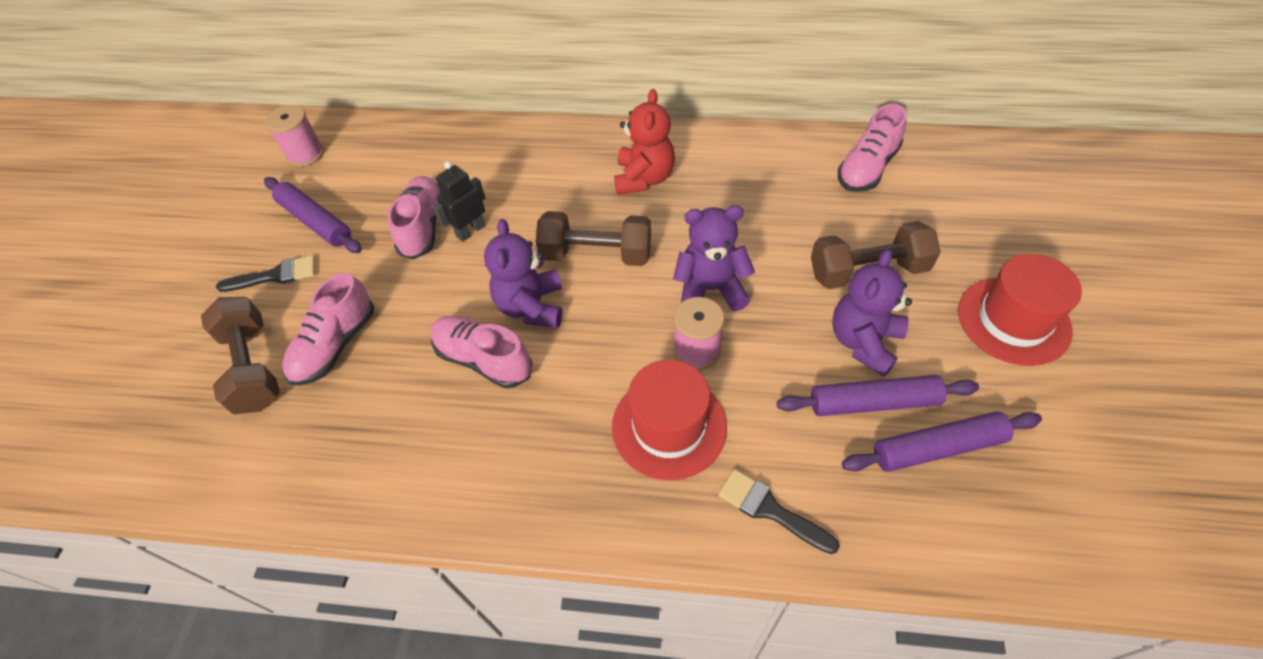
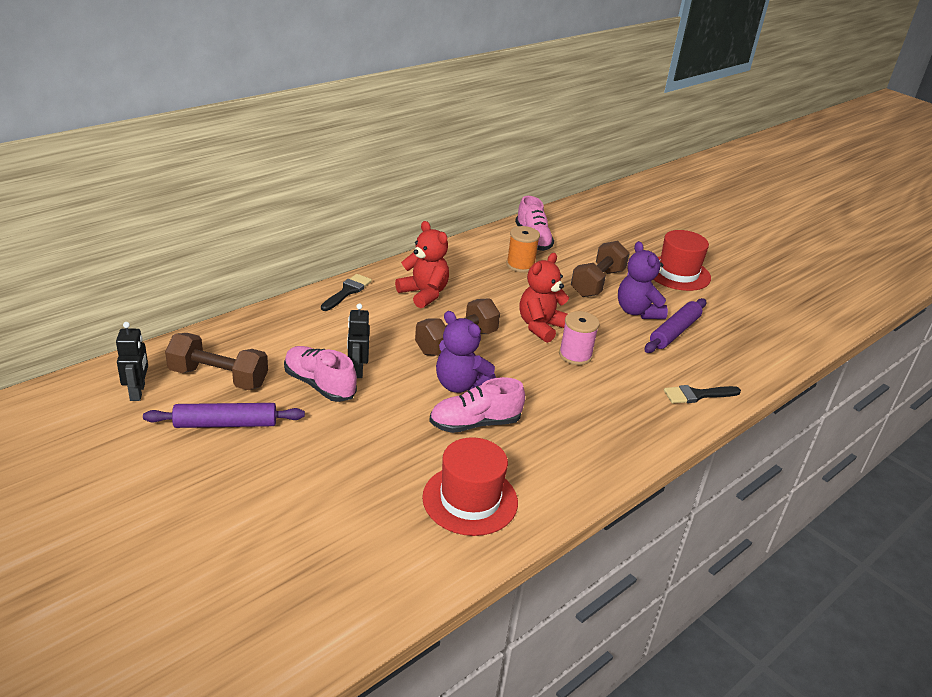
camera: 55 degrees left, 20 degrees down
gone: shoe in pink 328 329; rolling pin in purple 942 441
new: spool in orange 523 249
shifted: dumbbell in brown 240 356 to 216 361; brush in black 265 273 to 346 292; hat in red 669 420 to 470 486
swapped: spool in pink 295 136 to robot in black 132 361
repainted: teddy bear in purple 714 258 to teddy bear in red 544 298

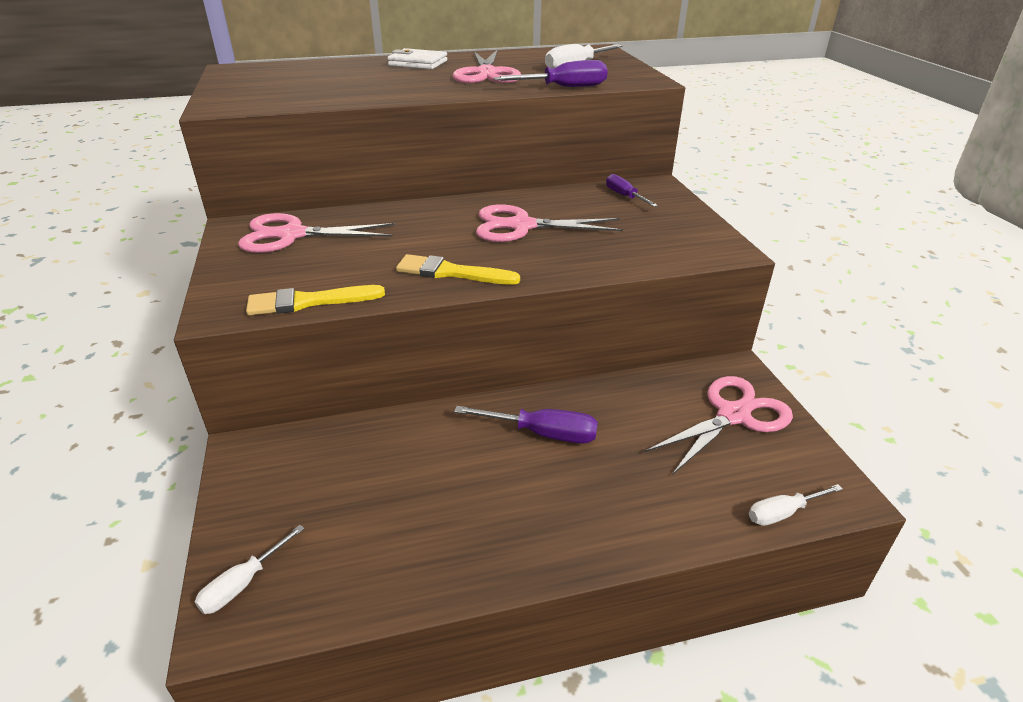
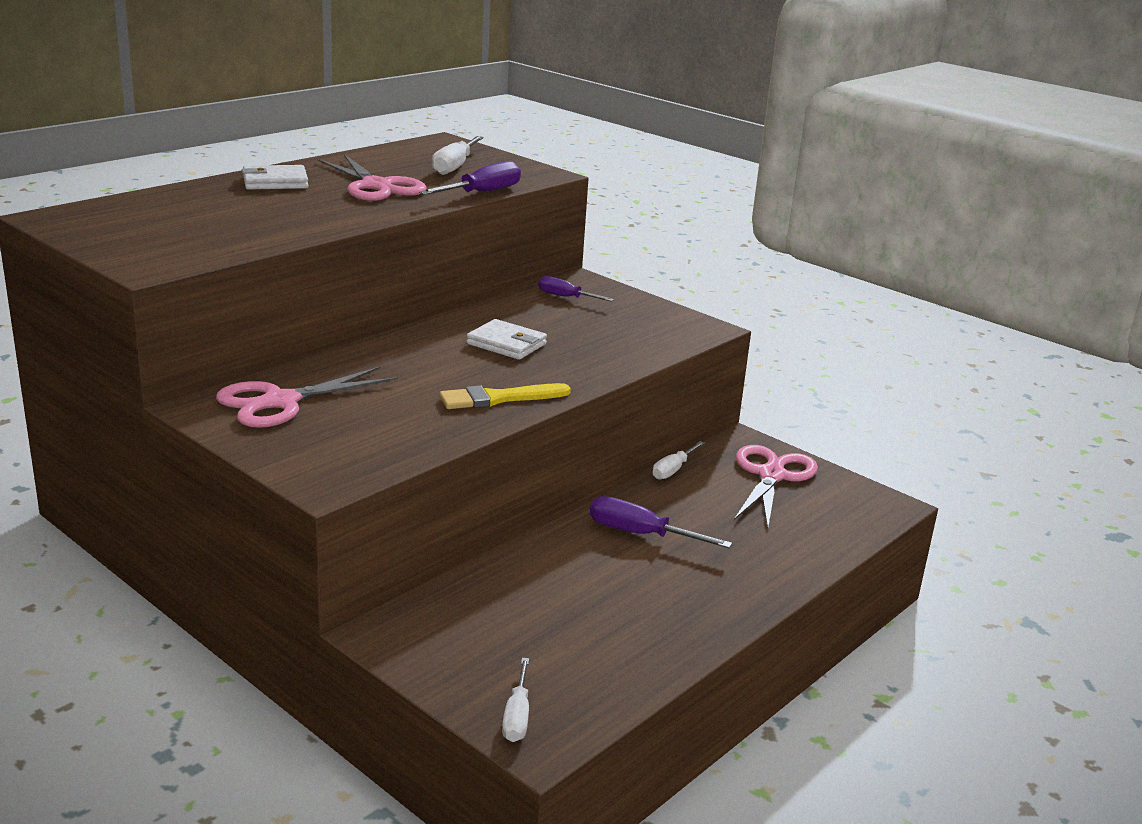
camera: 35 degrees left, 10 degrees down
gone: brush in yellow 315 300
shifted: screwdriver in white 796 505 to 679 460
swapped: scissors in pink 549 223 to wallet in white 507 339
rotated: screwdriver in purple 526 425 = 661 522 135 degrees counterclockwise

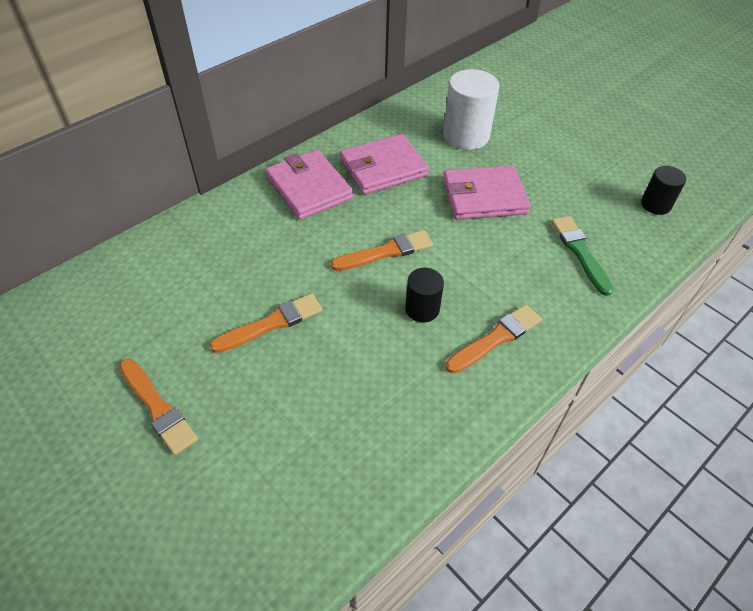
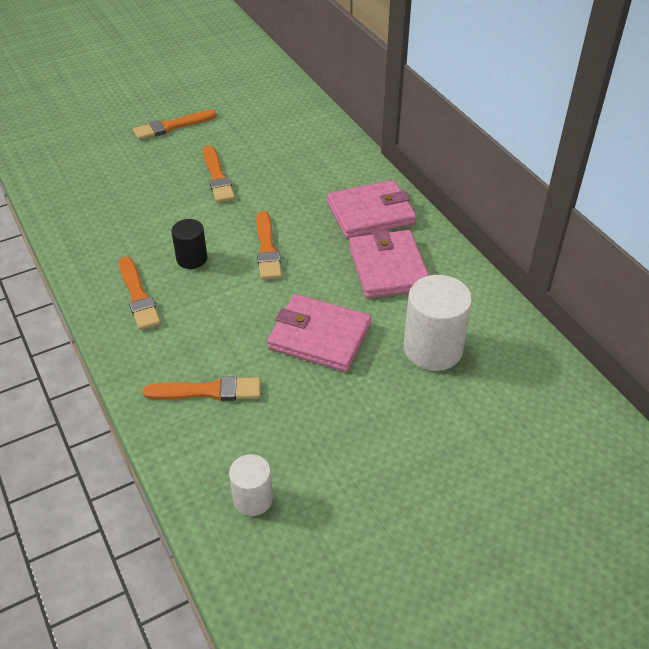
camera: 105 degrees right, 5 degrees down
repainted: brush in green 582 256 to brush in orange 202 388; cylinder in black 663 190 to cylinder in white 251 485
rotated: wallet in pink 487 192 = 319 333 75 degrees counterclockwise

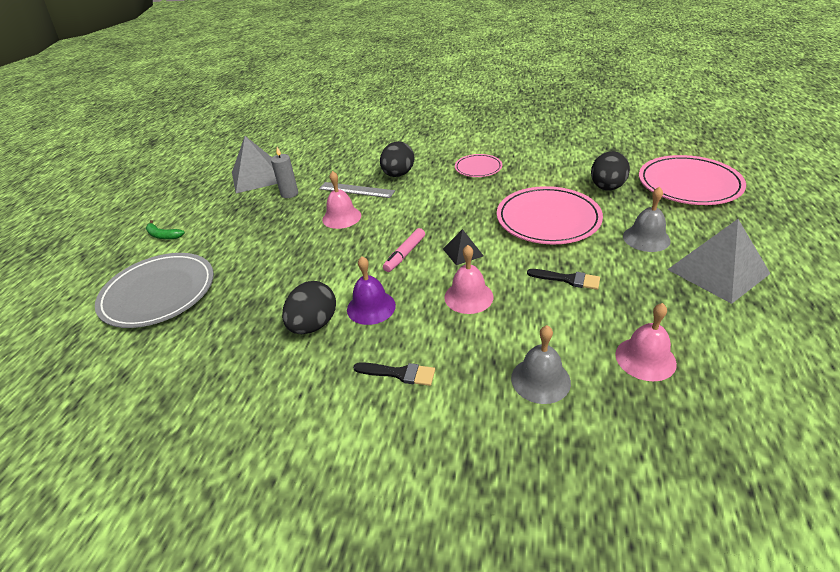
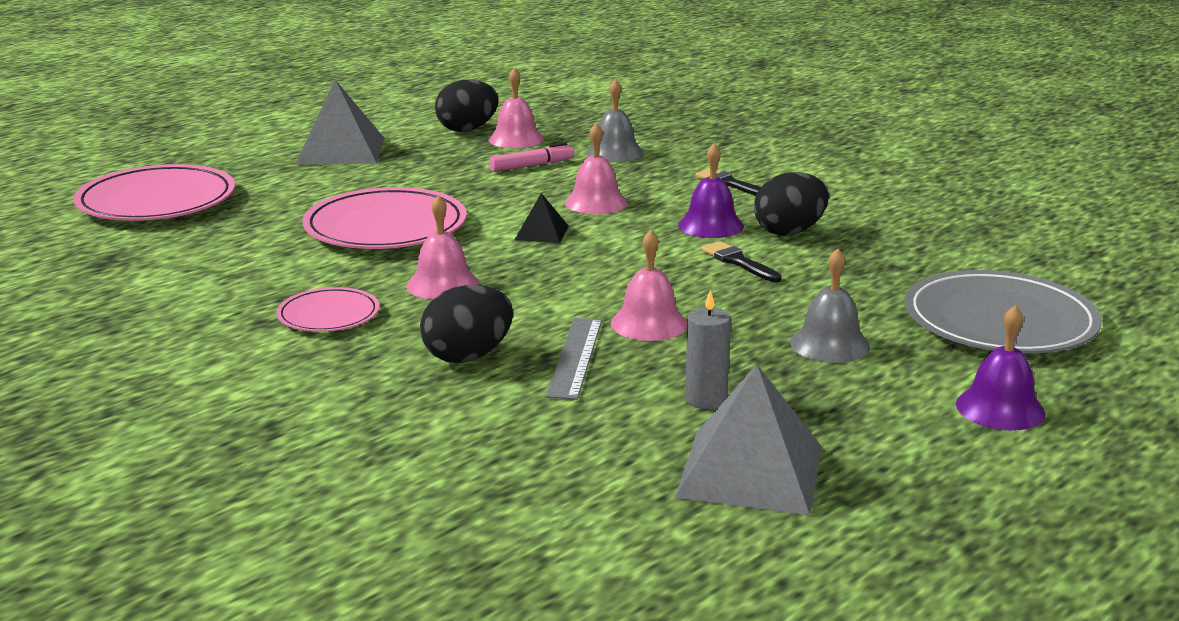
camera: 150 degrees left, 15 degrees down
new: bell in pink 443 247
shifted: marker in pink 404 250 to 531 157; brush in black 563 279 to 741 261; egg in black 610 171 to 466 105; bell in grey 647 219 to 830 305
swapped: banana in green 165 229 to bell in purple 1000 368
rotated: ruler in grey 357 190 = 574 359 45 degrees clockwise

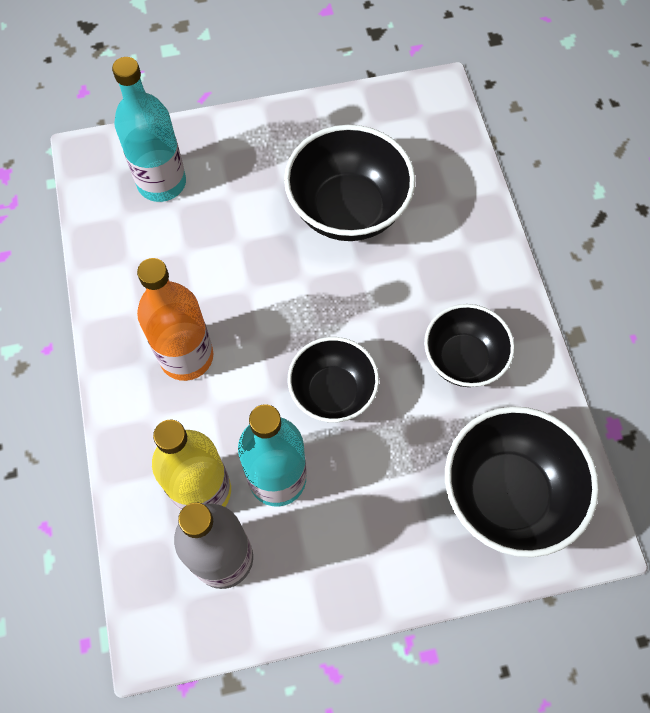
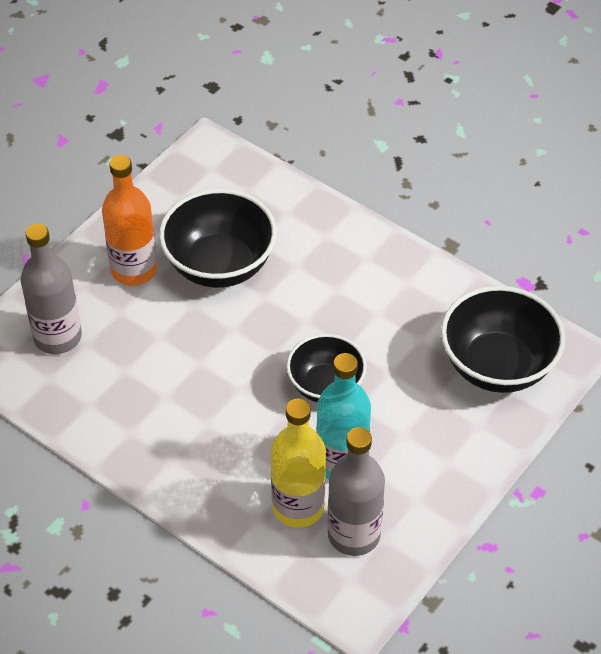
camera: 40 degrees left, 15 degrees down
gone: bowl in black 469 345
shifted: bottle in orange 175 319 to 129 220
repainted: bottle in turquoise 149 129 to bottle in grey 51 289

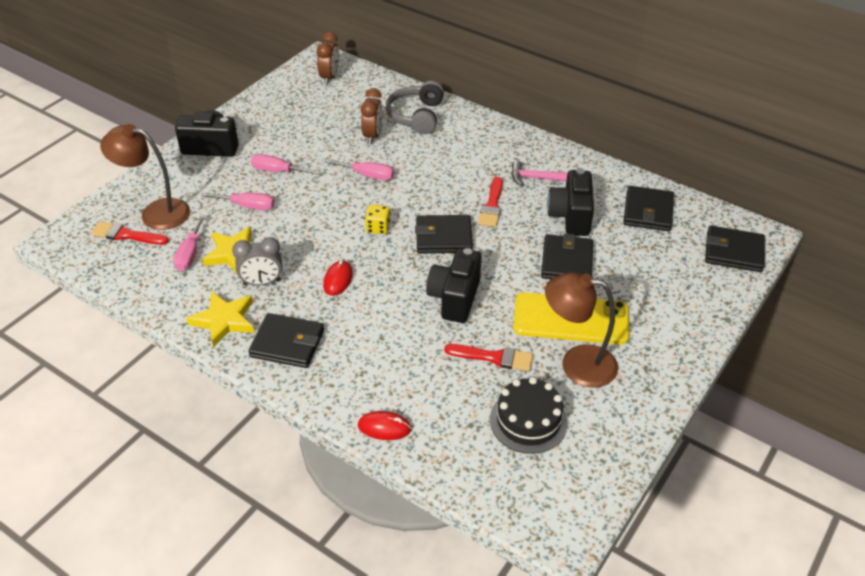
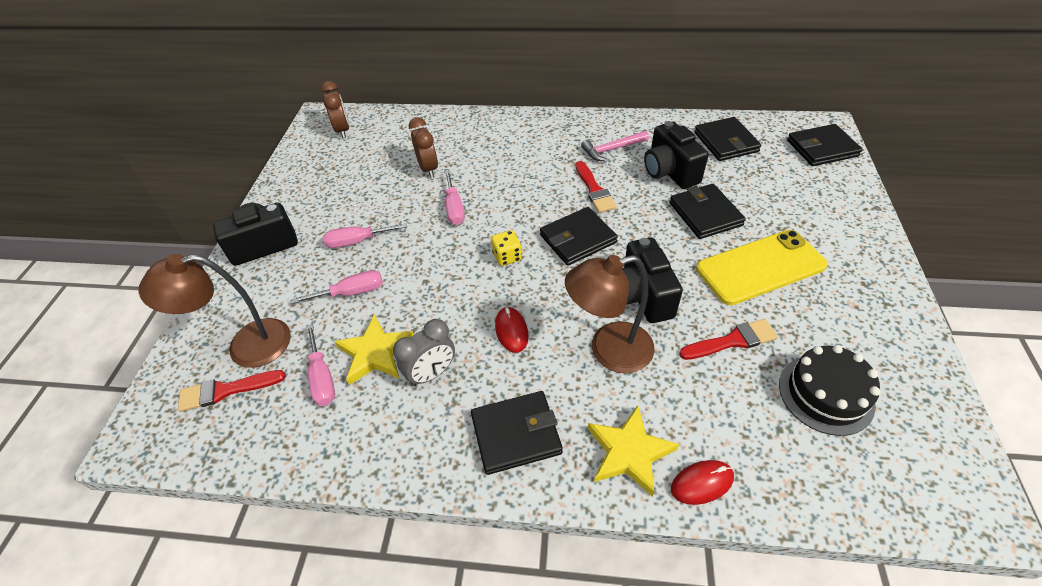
camera: 25 degrees left, 5 degrees up
gone: headphones in grey 415 107
shifted: star in yellow 220 319 to 633 451; lamp in brown 581 330 to 609 314
rotated: screwdriver in pink 359 169 = 455 198 90 degrees clockwise

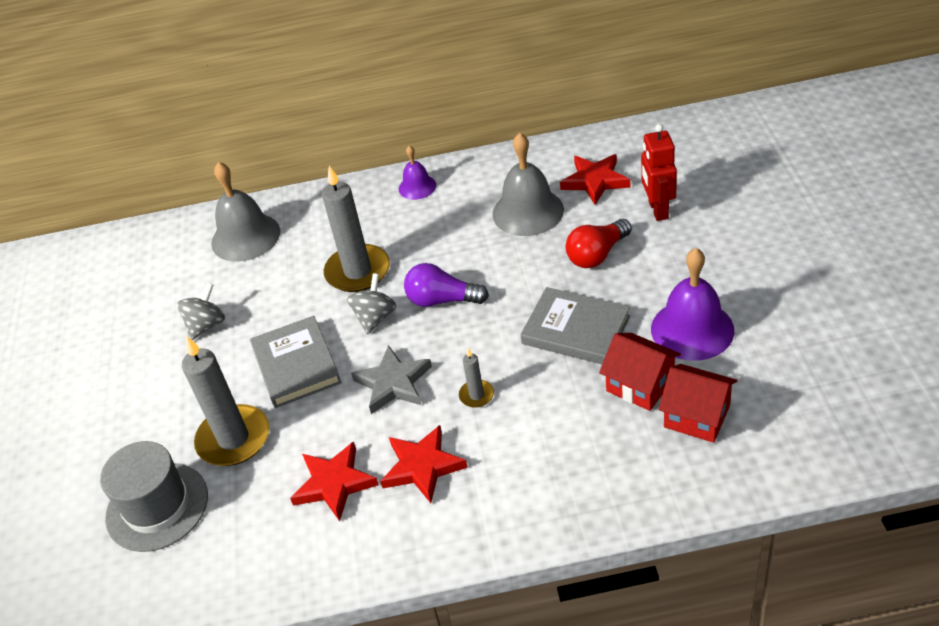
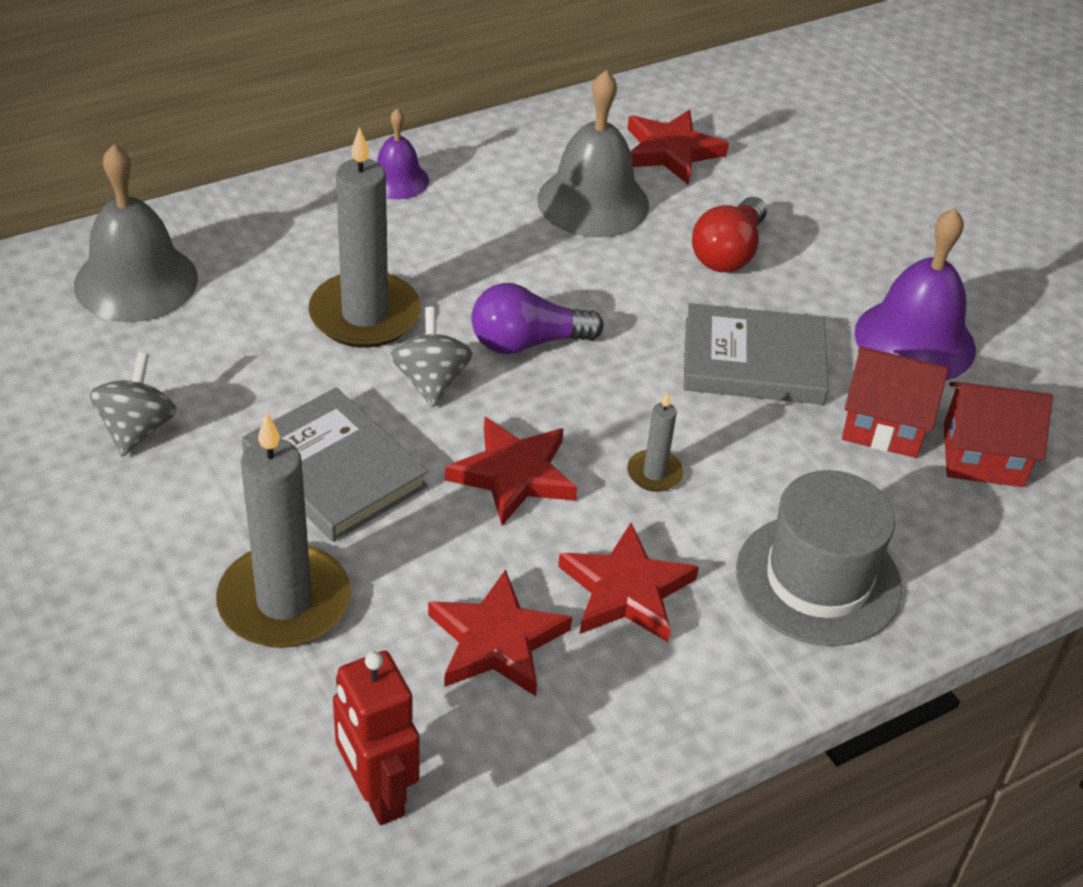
camera: 30 degrees left, 0 degrees up
shifted: hat in grey 154 496 to 819 558; robot in red 659 172 to 376 738
repainted: star in grey 391 379 to star in red 511 471

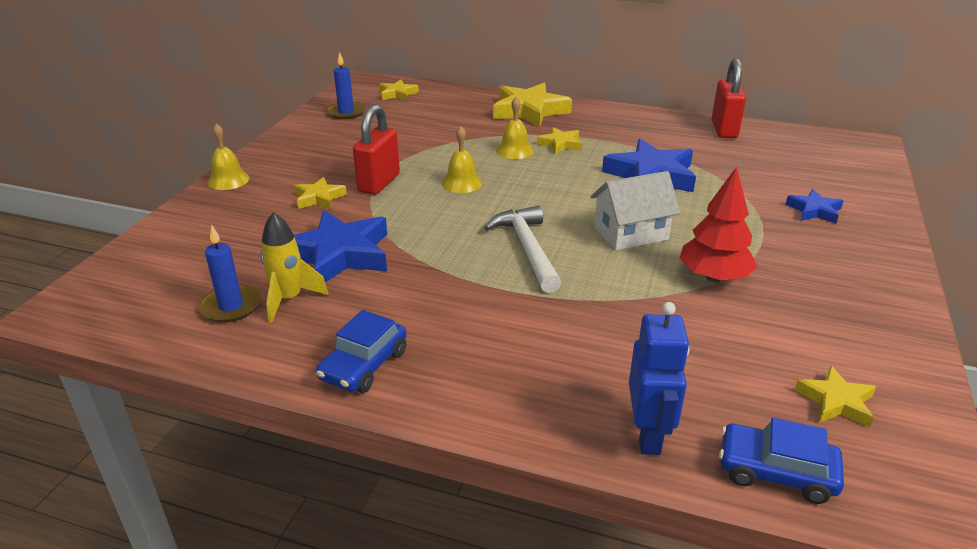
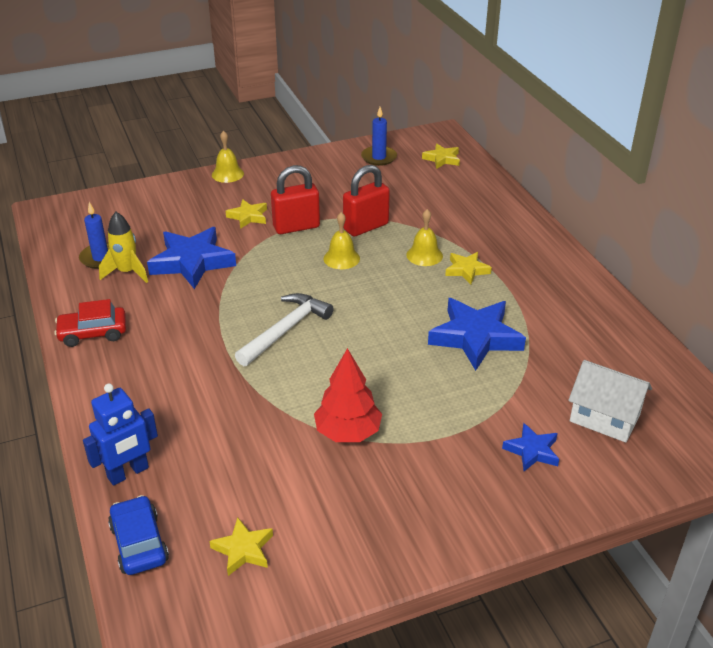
camera: 50 degrees right, 5 degrees up
gone: star in yellow 532 105
shifted: house in white 635 211 to 610 401; padlock in red 729 98 to 366 201
repainted: car in blue 361 351 to car in red 90 323

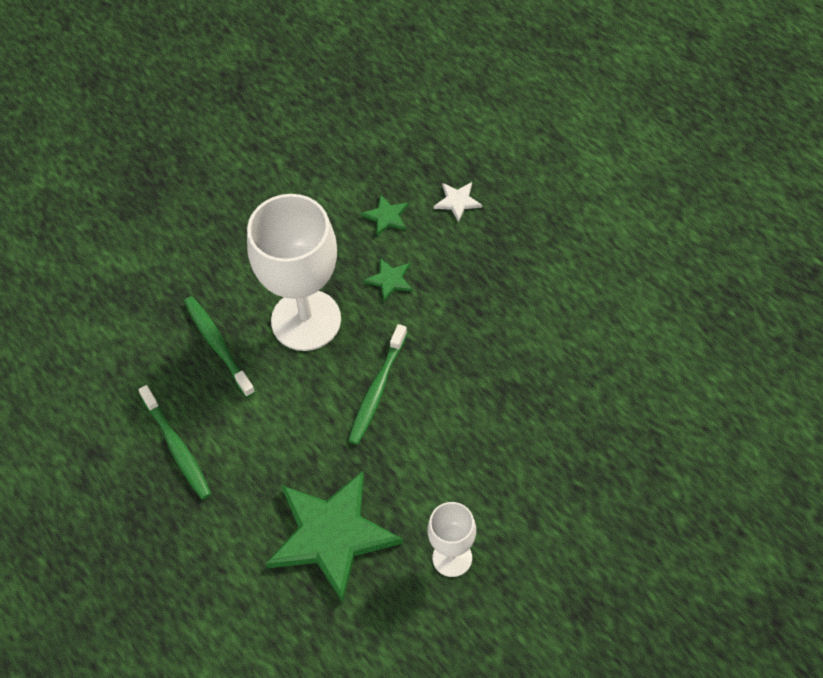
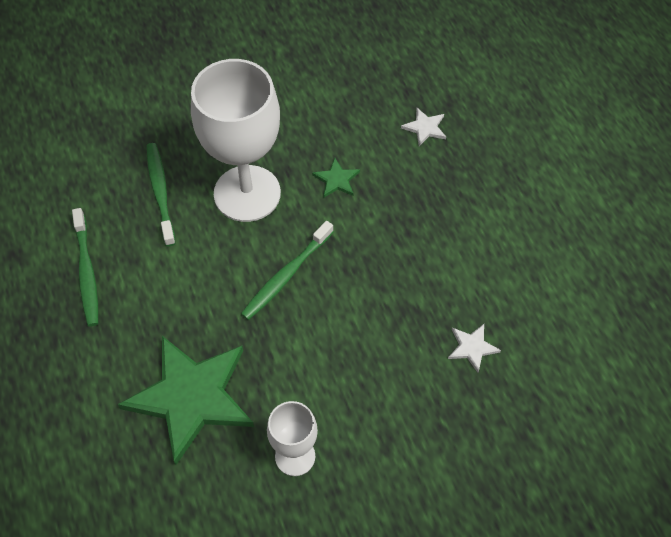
camera: 15 degrees right, 0 degrees up
gone: star in green 384 215
new: star in white 474 348

